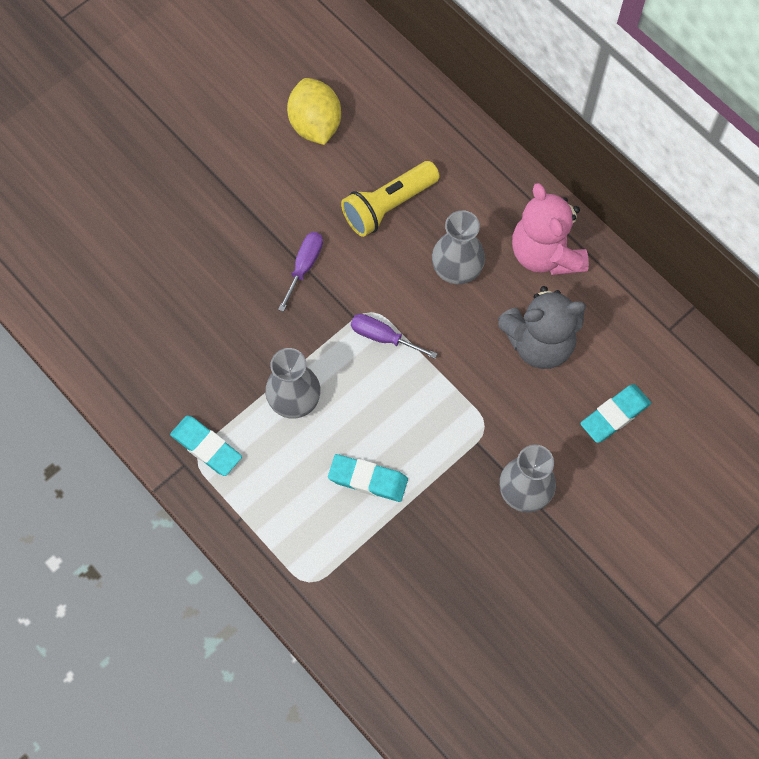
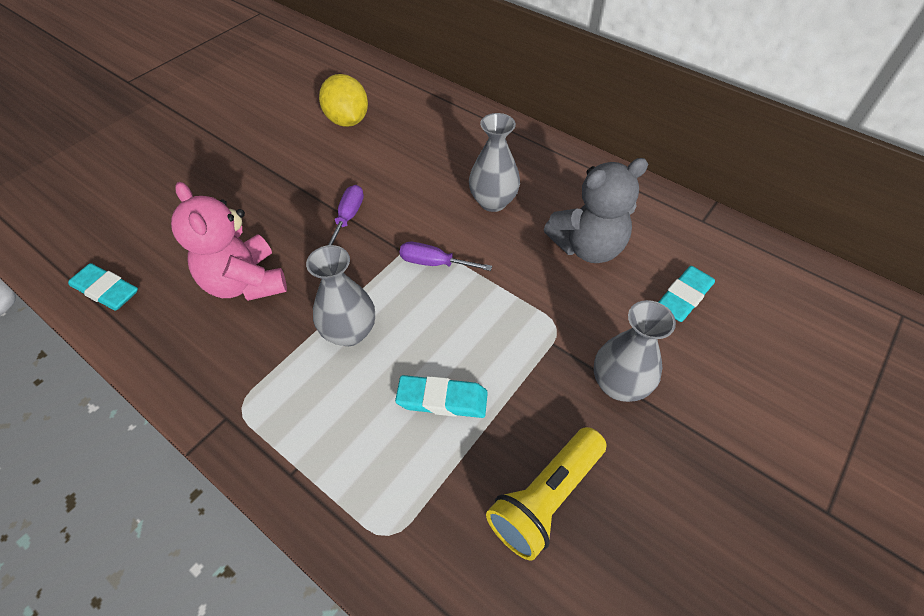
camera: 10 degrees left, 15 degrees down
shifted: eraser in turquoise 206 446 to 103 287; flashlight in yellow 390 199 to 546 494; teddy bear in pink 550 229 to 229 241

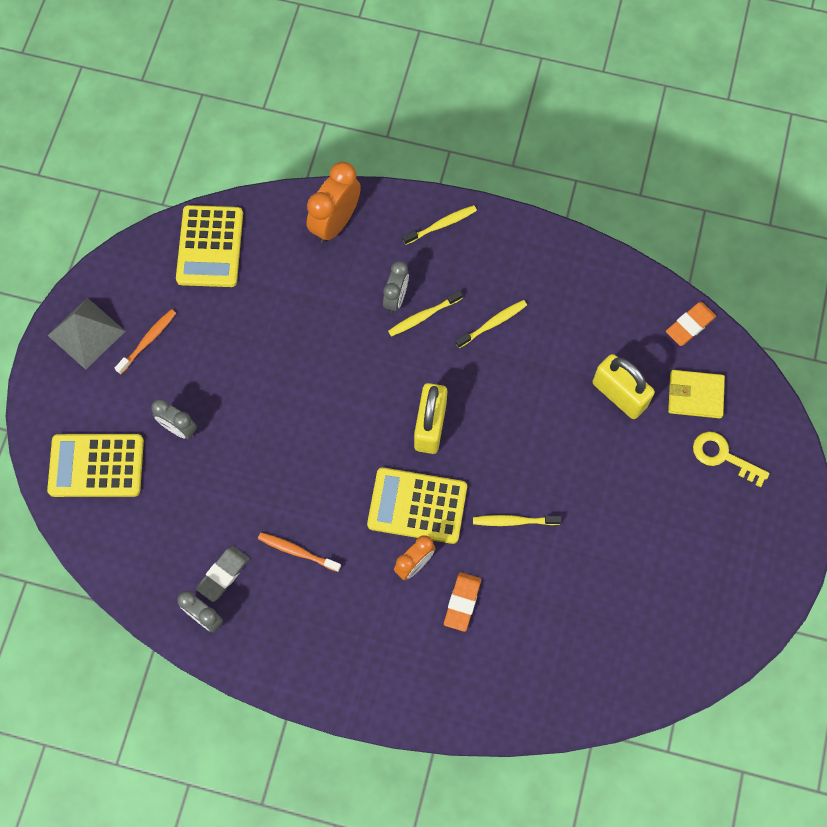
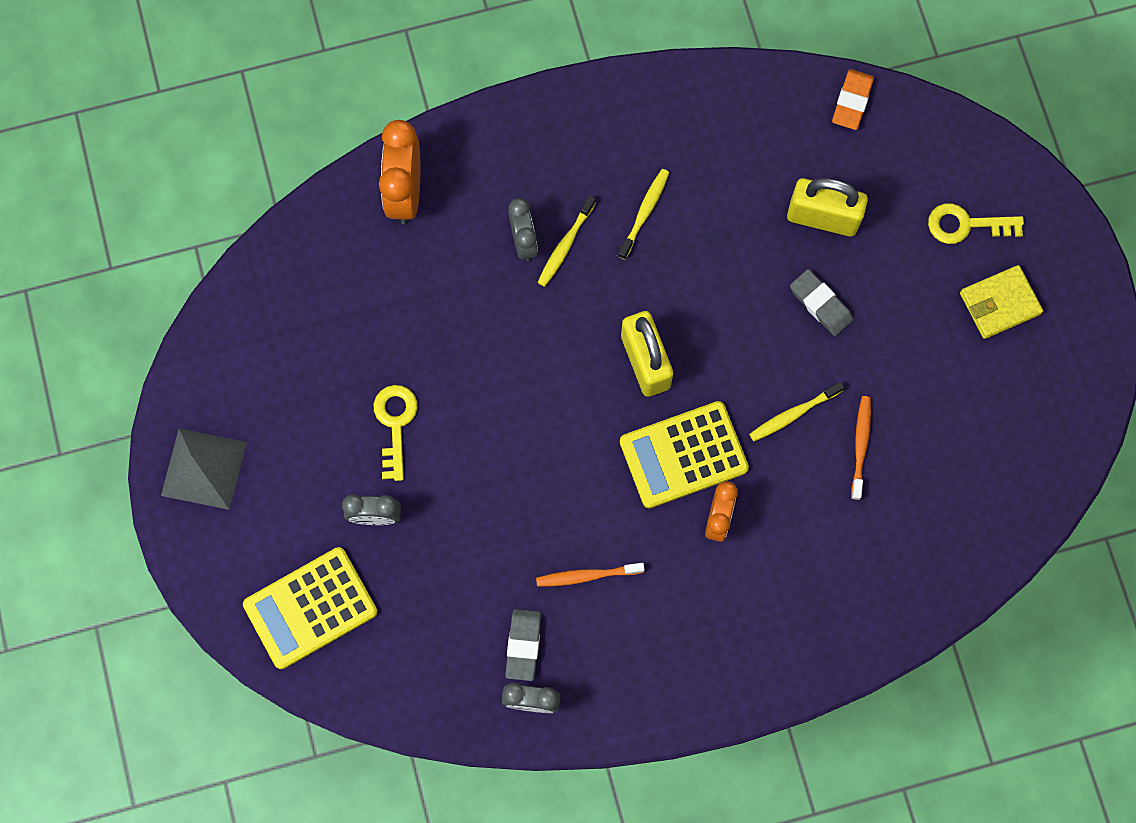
camera: 30 degrees left, 5 degrees up
gone: calculator in yellow 209 246; toothbrush in yellow 440 225; eraser in orange 462 602
new: key in yellow 395 433; eraser in grey 821 302
shifted: toothbrush in orange 145 341 to 861 448; wallet in yellow 696 394 to 1001 302

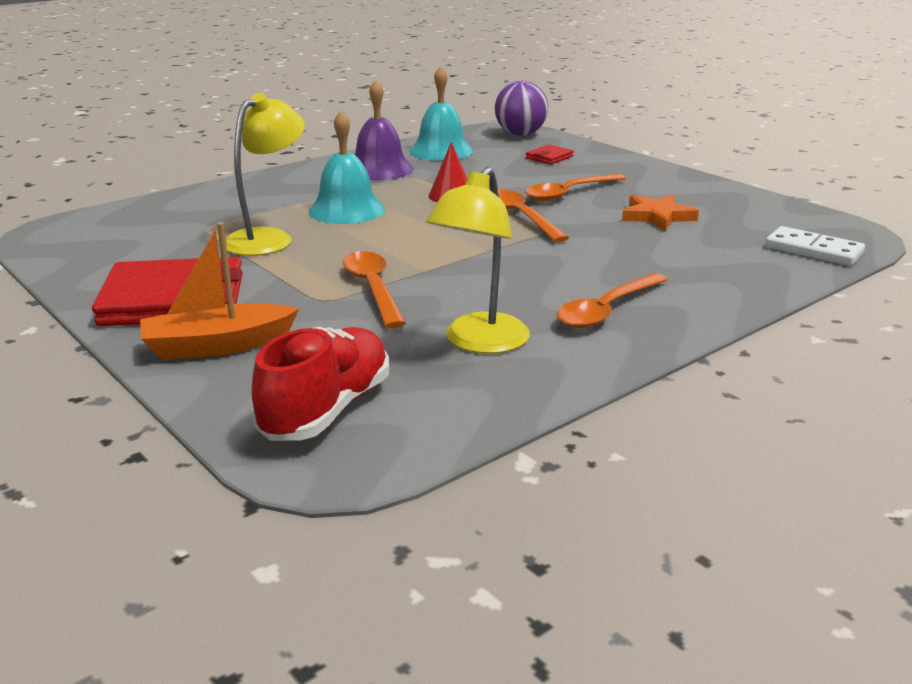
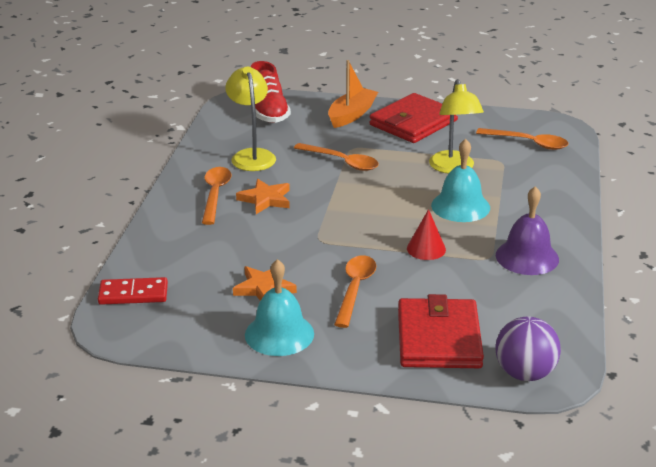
camera: 140 degrees right, 5 degrees up
new: star in orange 263 196
shifted: bell in turquoise 441 113 to 279 307; spoon in orange 533 215 to 522 139
repainted: domino in white 815 246 to domino in red 133 291
scaled: wallet in red 550 154 = 441 331 x2.31

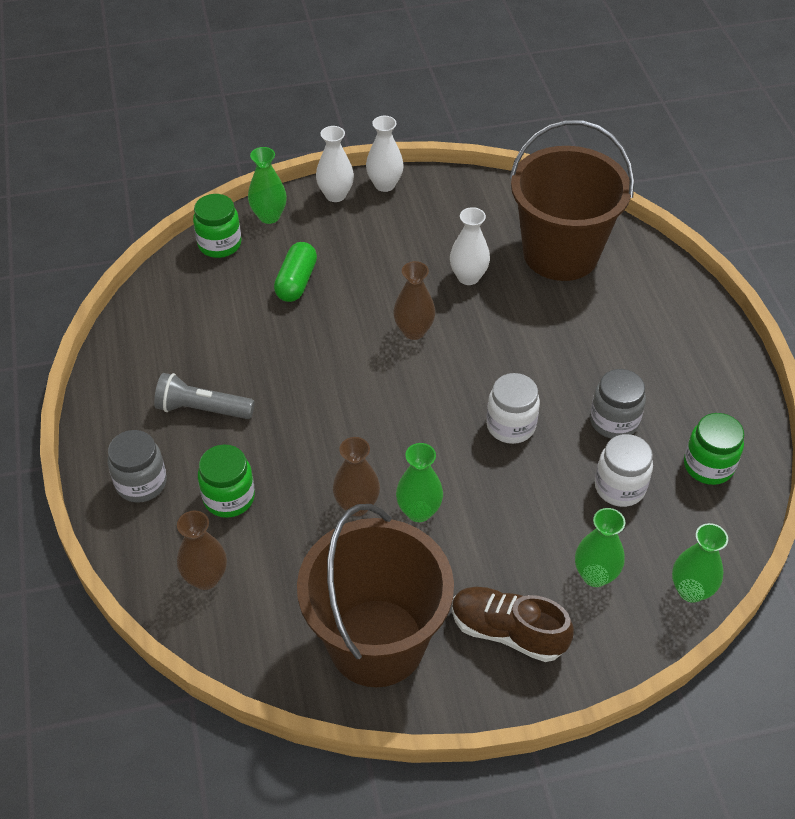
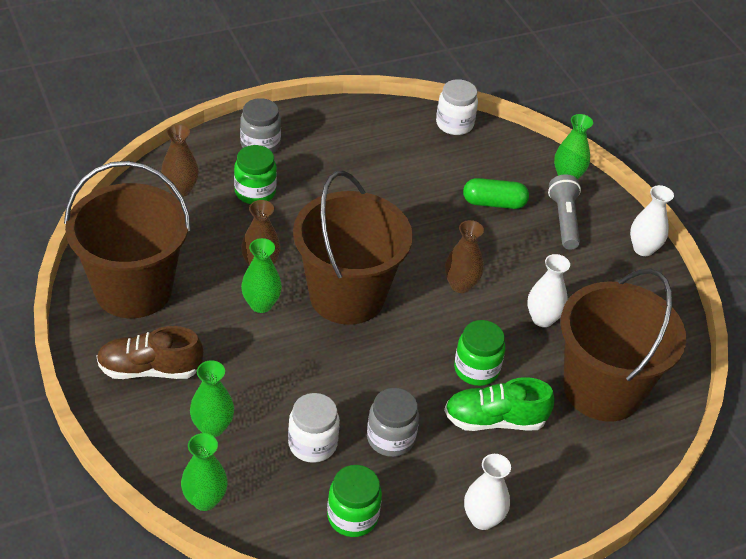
camera: 75 degrees right, 5 degrees down
new: bucket in brown 353 248; shoe in green 499 404
shifted: flashlight in grey 204 396 to 564 212; jar in green 217 226 to 479 353; vase in white 335 164 to 487 492; jar in white 513 408 to 457 107
rotated: shoe in brown 513 624 = 149 352 105 degrees counterclockwise

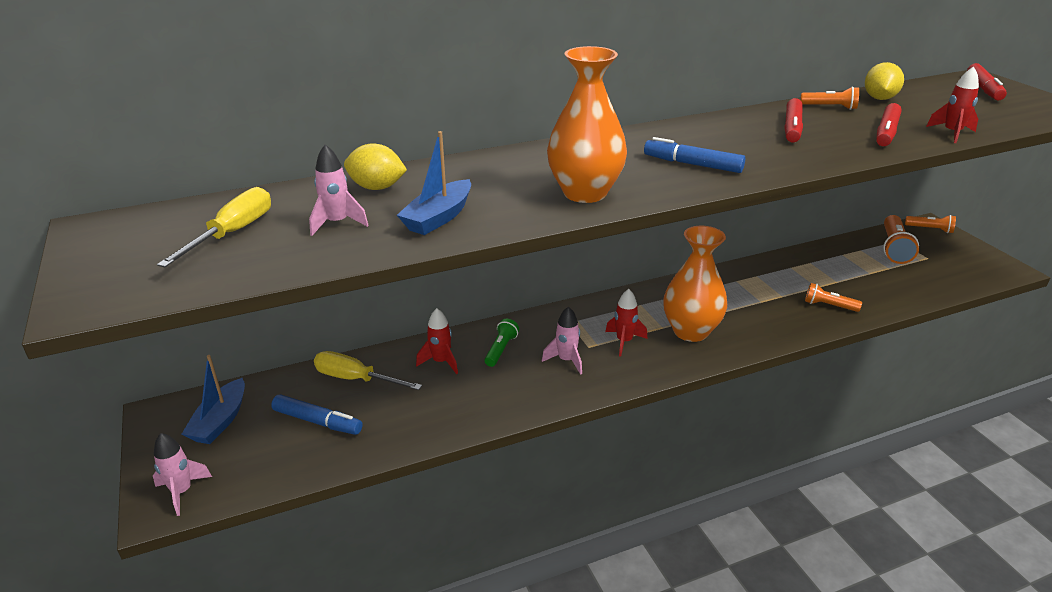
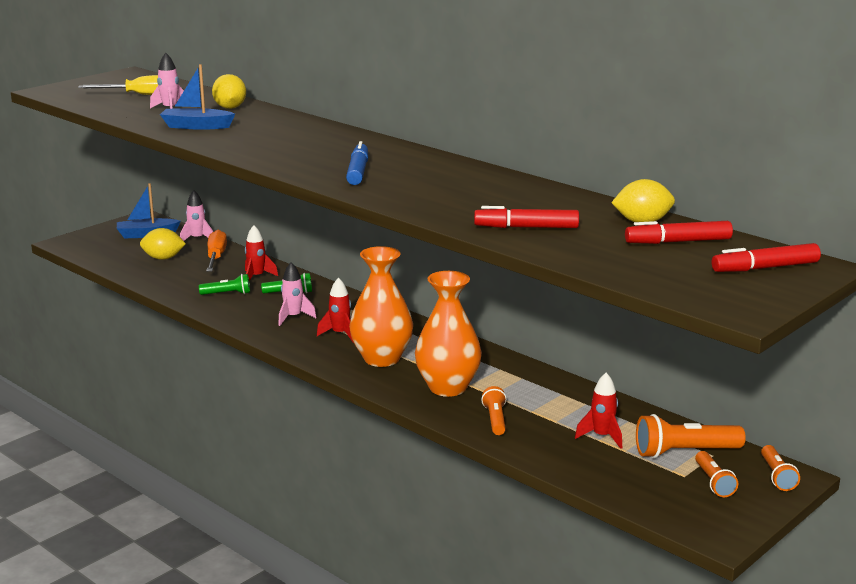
camera: 65 degrees right, 10 degrees down
new: flashlight in green 224 284
shifted: rocket in pink 182 474 to 196 215; vase in orange 587 124 to 448 334; marker in red 793 120 to 679 232; flashlight in orange 829 98 to 716 474; rocket in red 952 104 to 598 411
swapped: marker in blue 317 414 to lemon in yellow 163 244
repainted: screwdriver in yellow 368 370 to screwdriver in orange 216 251

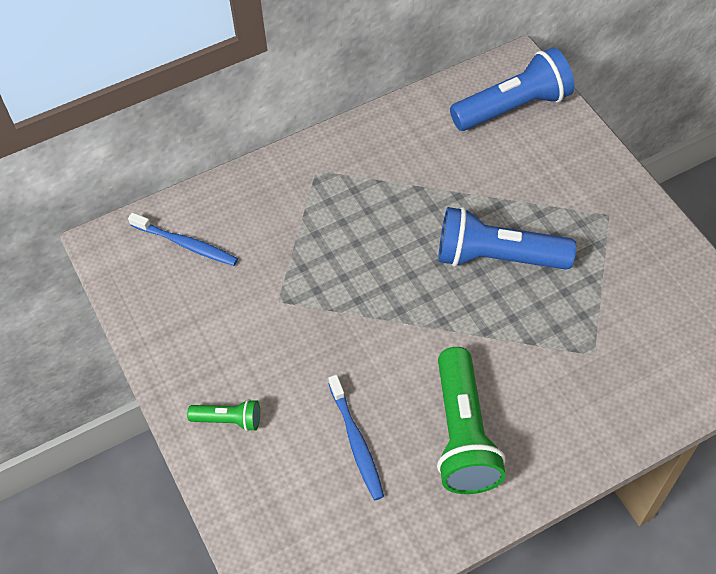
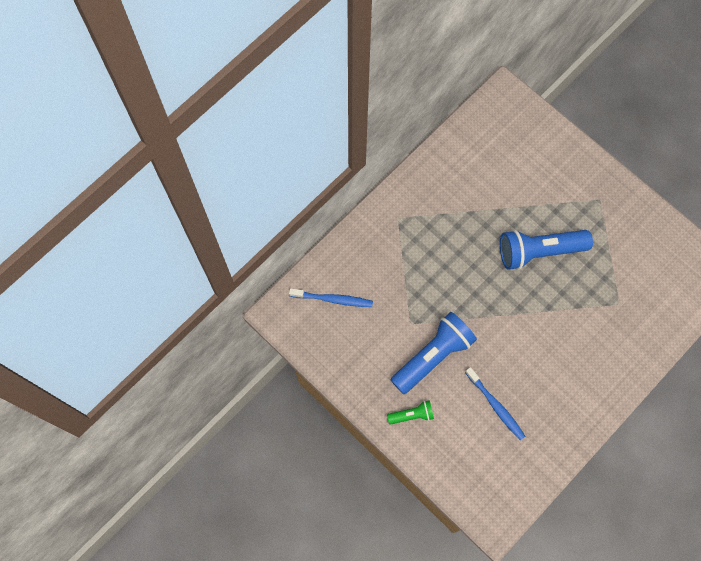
camera: 20 degrees left, 15 degrees up
gone: flashlight in green 471 420
shifted: flashlight in blue 512 89 to 434 353

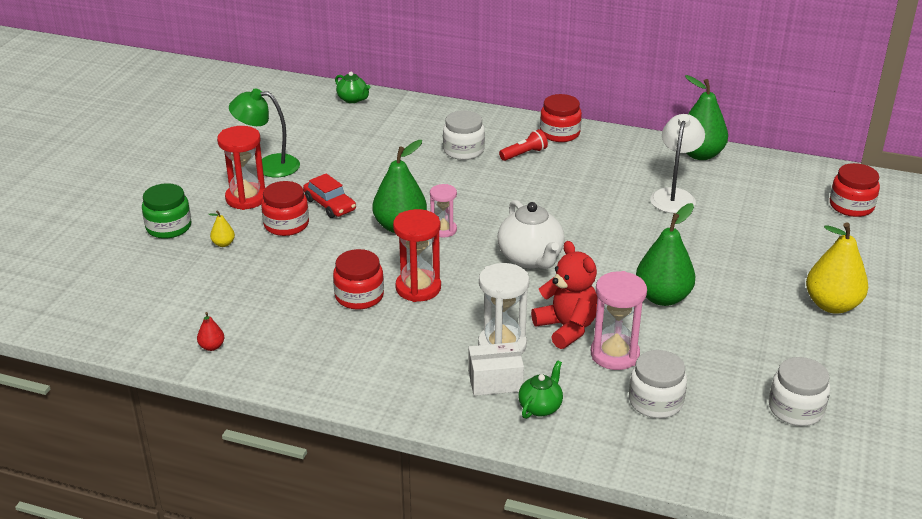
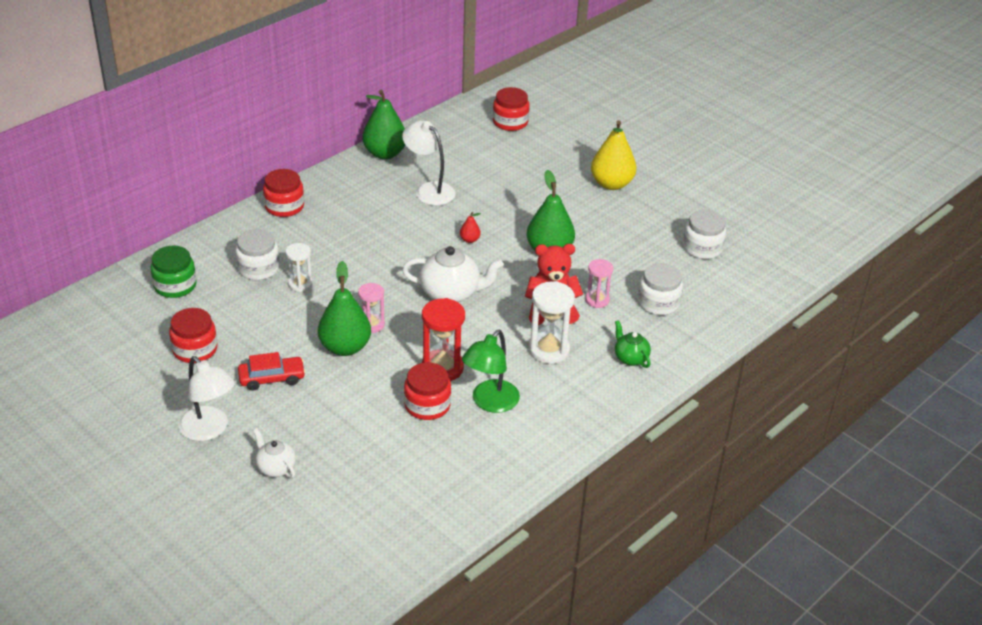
camera: 65 degrees left, 5 degrees up
gone: teapot in green 352 87; box in white 496 369; flashlight in red 523 145
new: hourglass in white 299 267
shifted: jar in green 166 211 to 173 272; pear in red 210 331 to 470 227; lamp in green 264 132 to 491 371; jar in red 285 208 to 193 335
swapped: pear in yellow 222 228 to teapot in white 274 453; hourglass in red 241 168 to lamp in white 206 398
scaled: hourglass in pink 619 320 = 599 283 x0.62

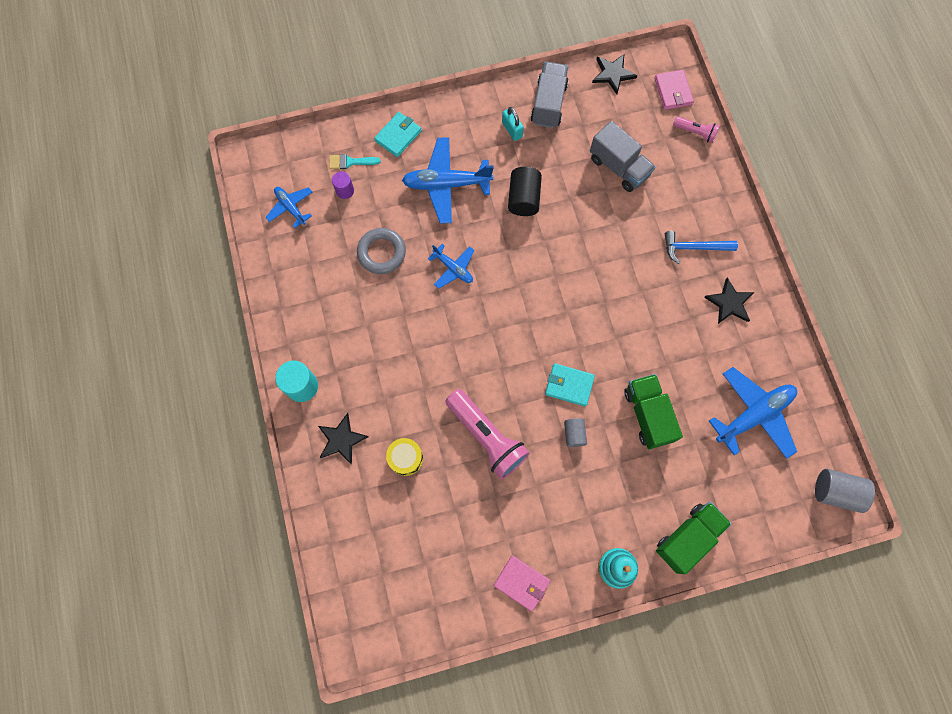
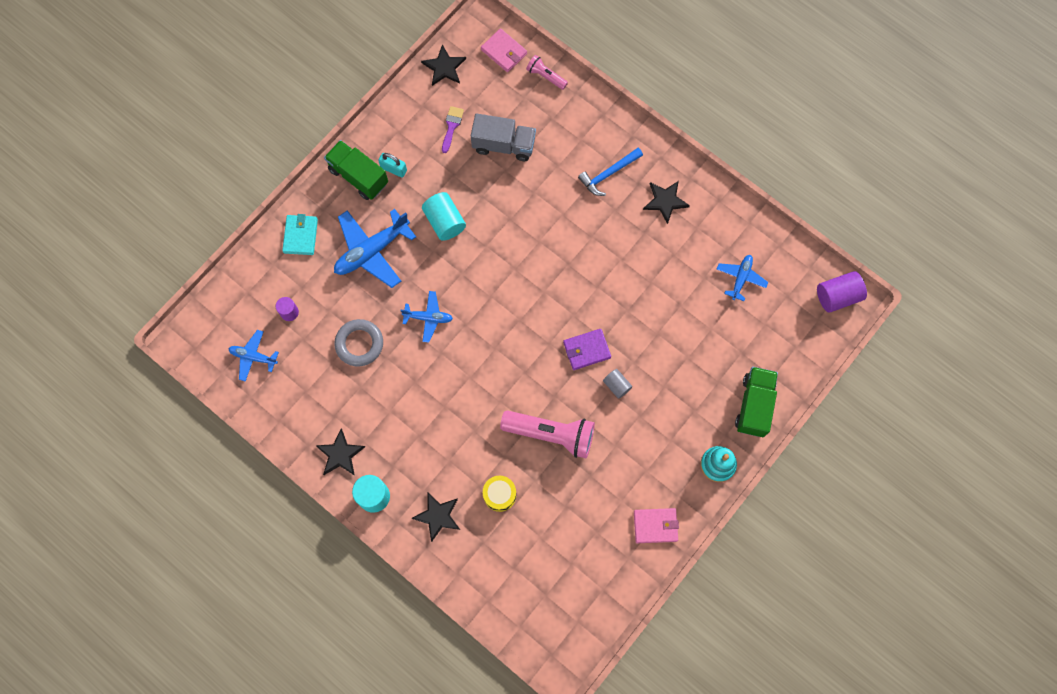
camera: 35 degrees left, 0 degrees up
gone: brush in turquoise 355 161; truck in grey 550 95
new: star in black 340 452; brush in purple 453 129
shifted: truck in green 653 411 to 356 170
repainted: cylinder in black 525 191 to cylinder in turquoise 444 216; wallet in turquoise 570 385 to wallet in purple 587 349; cylinder in grey 845 491 to cylinder in purple 842 292
rotated: flashlight in pink 696 129 = 547 72 135 degrees counterclockwise
scaled: plane in blue 753 413 = 742 278 x0.56

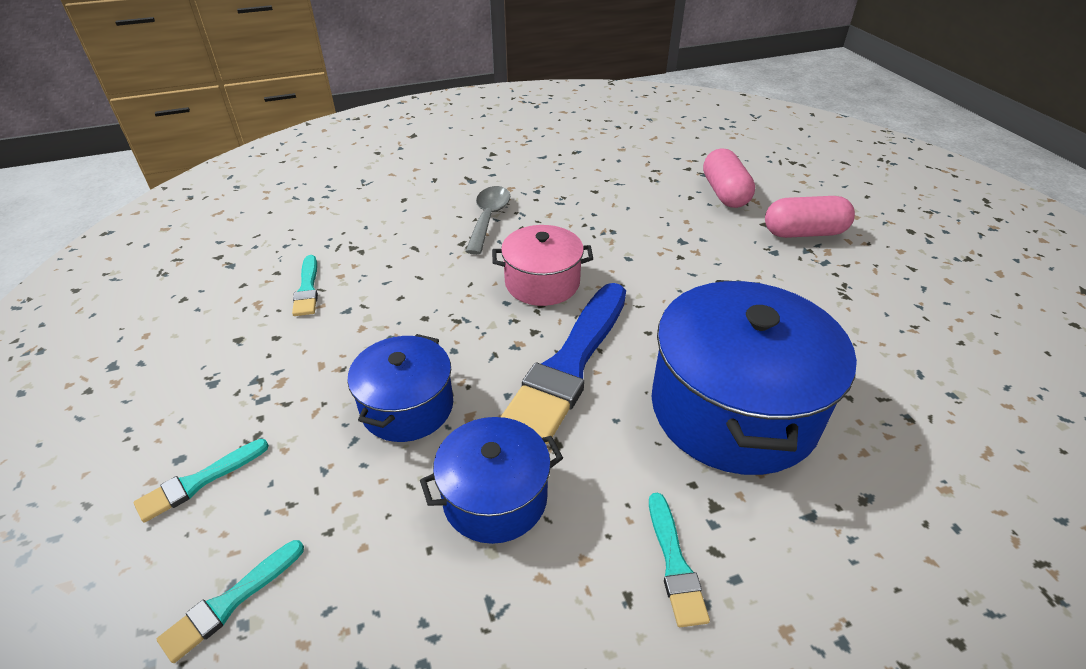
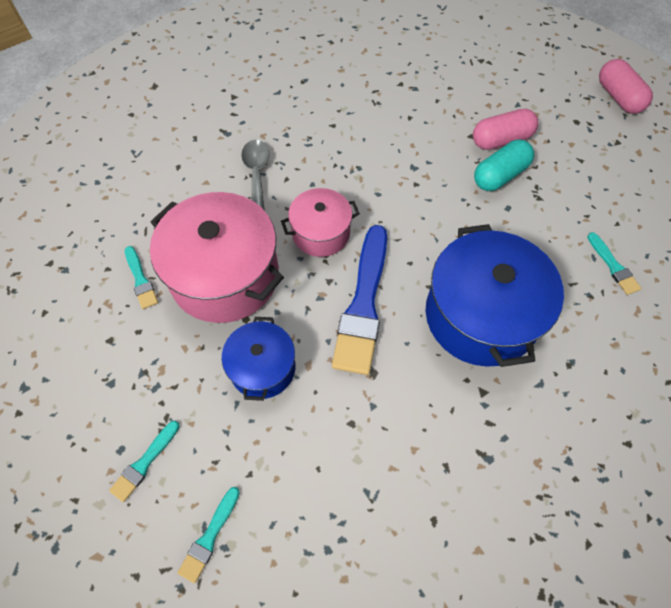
camera: 15 degrees left, 20 degrees up
gone: pot in blue 491 480
new: pot in pink 217 257; capsule in turquoise 504 165
shifted: brush in turquoise 679 560 to 614 263; capsule in pink 729 178 to 626 86

